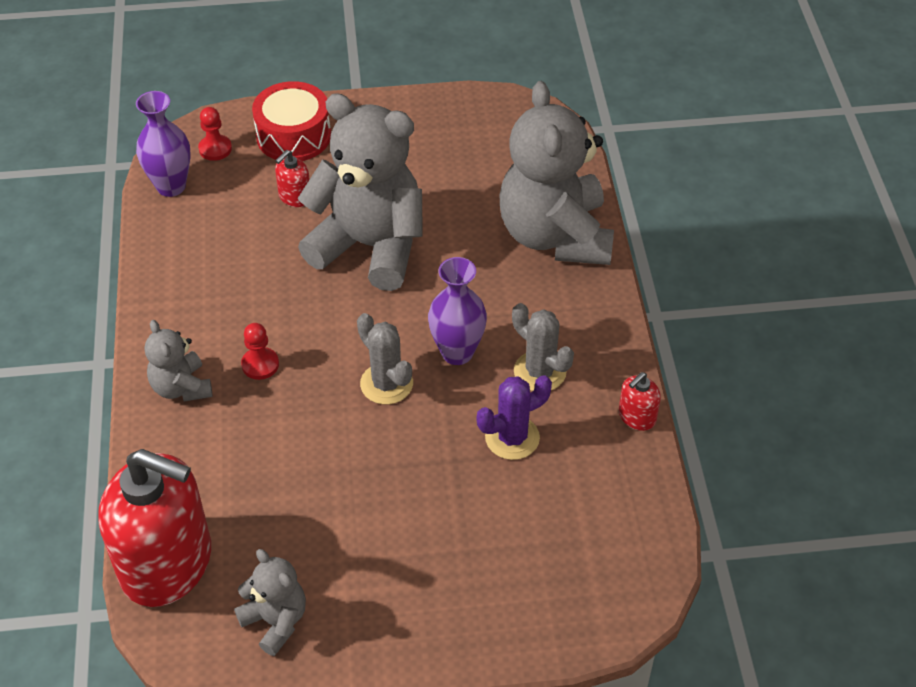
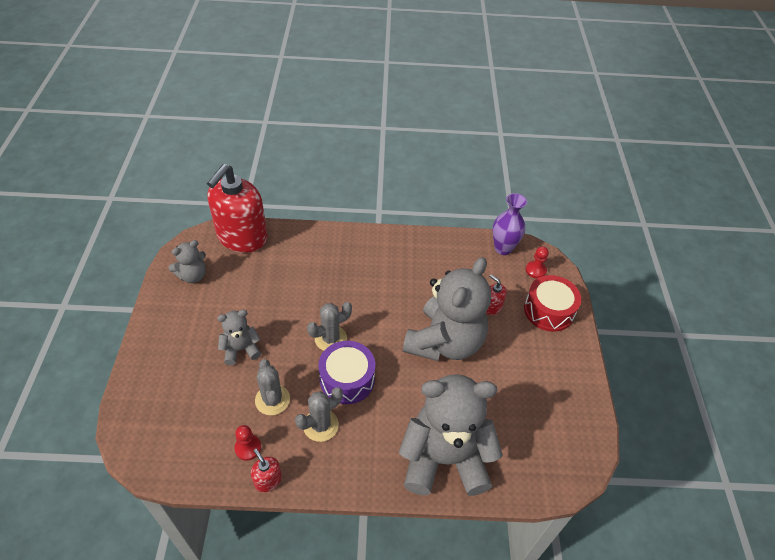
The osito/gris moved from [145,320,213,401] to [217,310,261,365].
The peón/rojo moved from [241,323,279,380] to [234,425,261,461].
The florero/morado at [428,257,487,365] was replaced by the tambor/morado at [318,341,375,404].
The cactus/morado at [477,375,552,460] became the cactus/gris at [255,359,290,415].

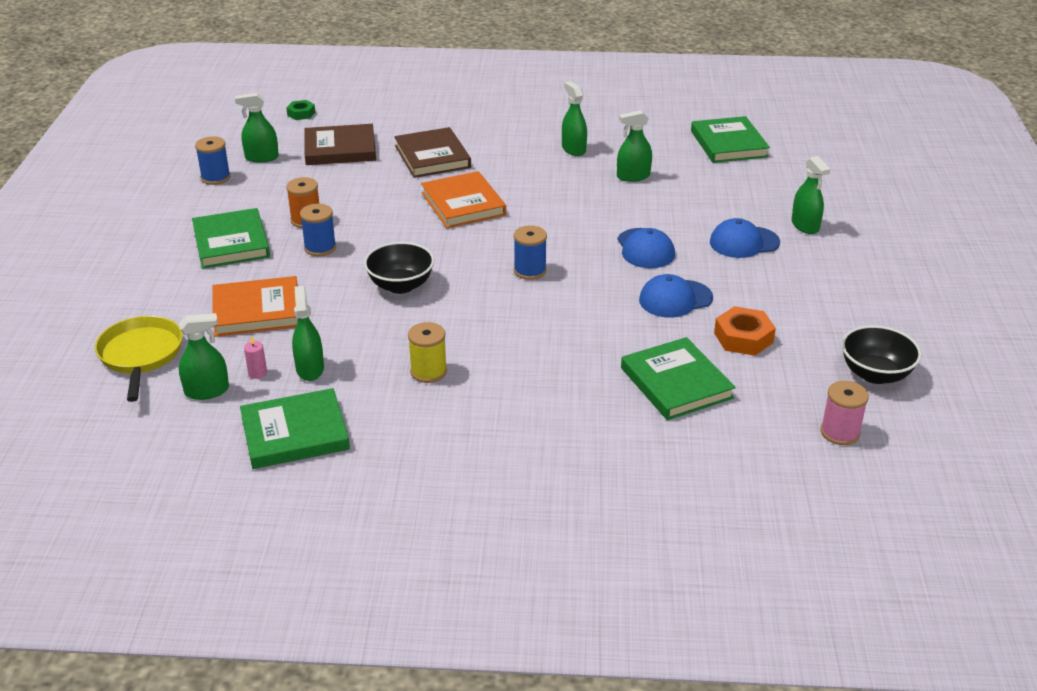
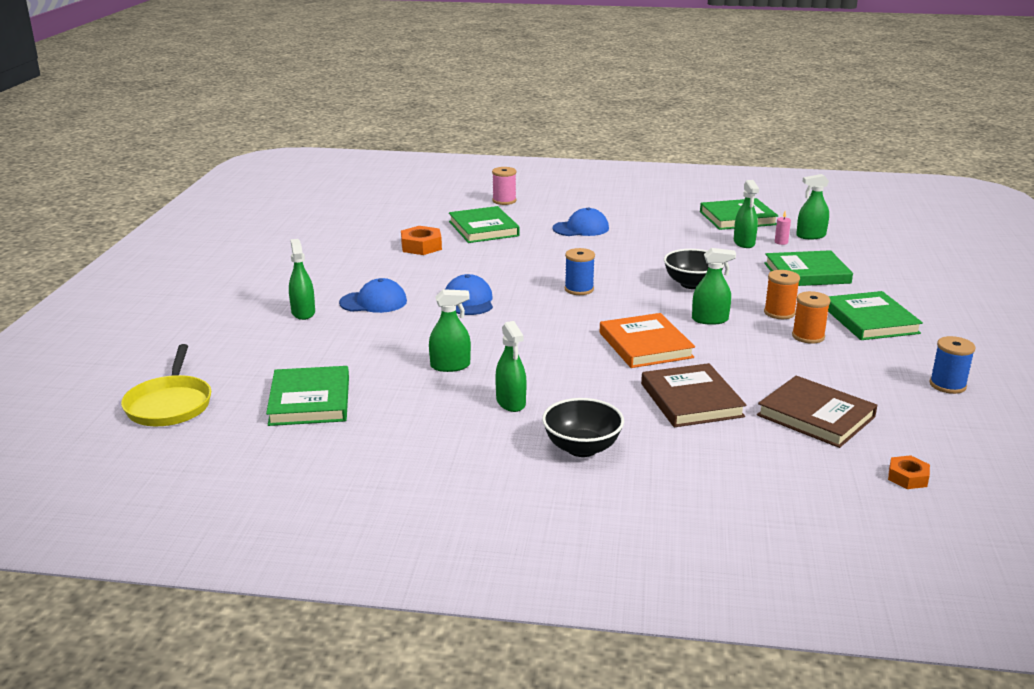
The sartén/amarillo moved from [95,316,183,402] to [121,344,211,426].
The libro/naranja at [212,276,298,337] became the libro/verde at [764,250,853,286].
The pulverizador/verde moved from [235,93,279,163] to [692,248,736,325].
The tuerca/verde at [286,100,315,120] became the tuerca/naranja at [888,455,930,489].
The carrete/azul at [300,204,336,256] became the carrete/naranja at [764,270,800,319].
The libro/marrón at [305,124,376,165] turned 45 degrees clockwise.
The carrete/amarillo at [408,322,447,383] disappeared.
The gorra/azul moved from [639,274,713,318] to [552,207,609,236].
The carrete/rosa moved from [820,381,869,445] to [492,167,516,205].
The cuenco/negro moved from [842,325,922,384] to [542,398,624,457].

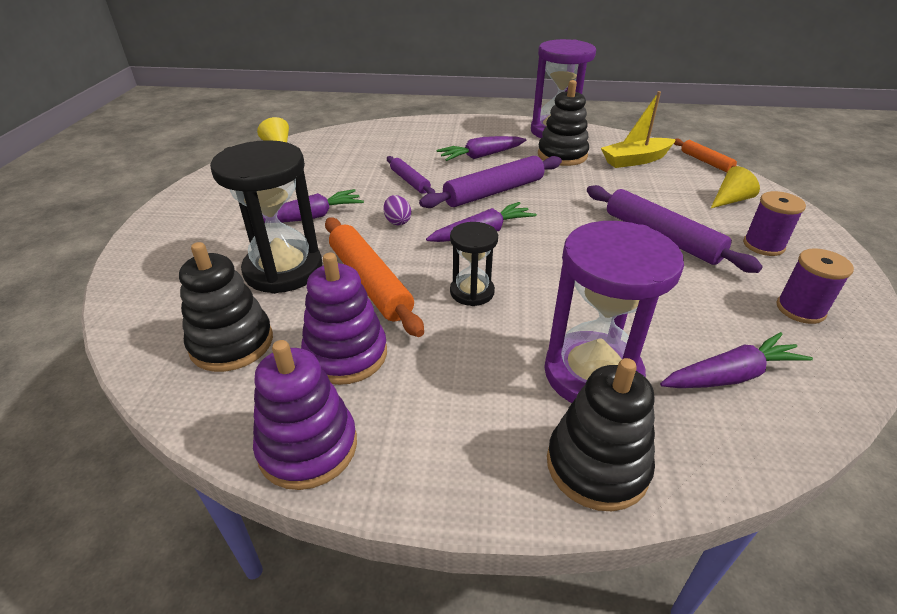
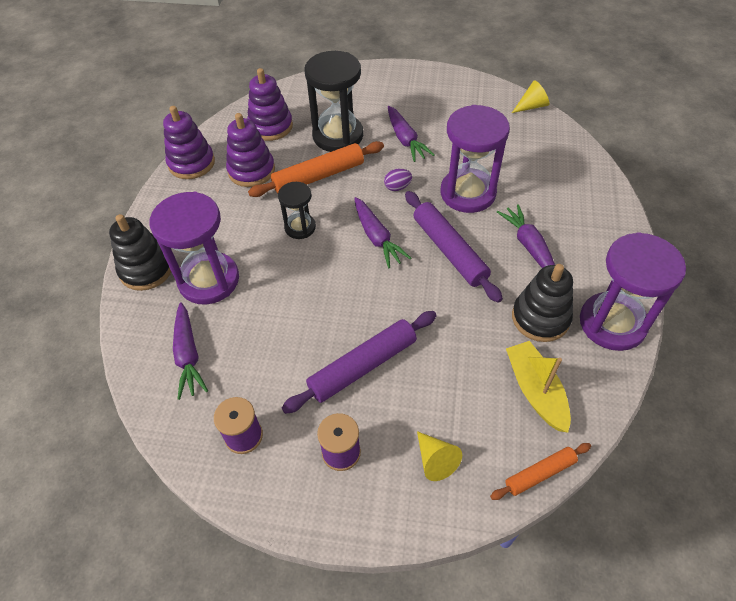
The juguete apilable/negro at [179,242,273,372] became the juguete apilable/morado at [247,68,293,141].
The rodillo/morado at [387,156,435,194] was replaced by the reloj de arena/morado at [441,105,510,213].

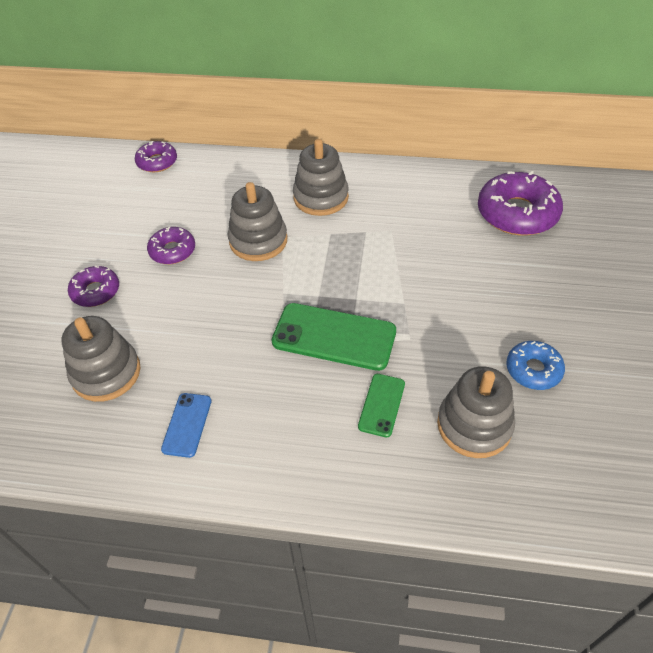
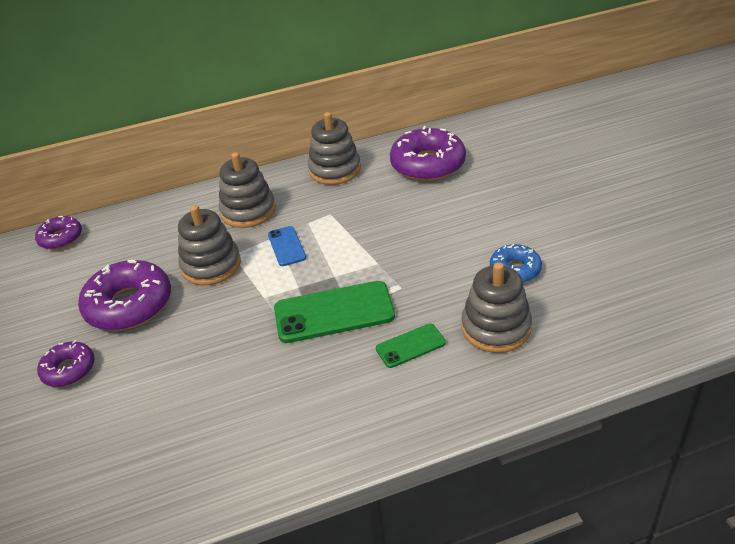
The juguete apilable/gris moved from [62,316,141,402] to [308,112,361,185].
The rosquilla/morado at [147,226,195,264] changed to 1.78 times the size.
The móvil/azul moved from [161,393,212,458] to [268,226,306,266].
The móvil/verde at [358,374,405,437] turned 75 degrees clockwise.

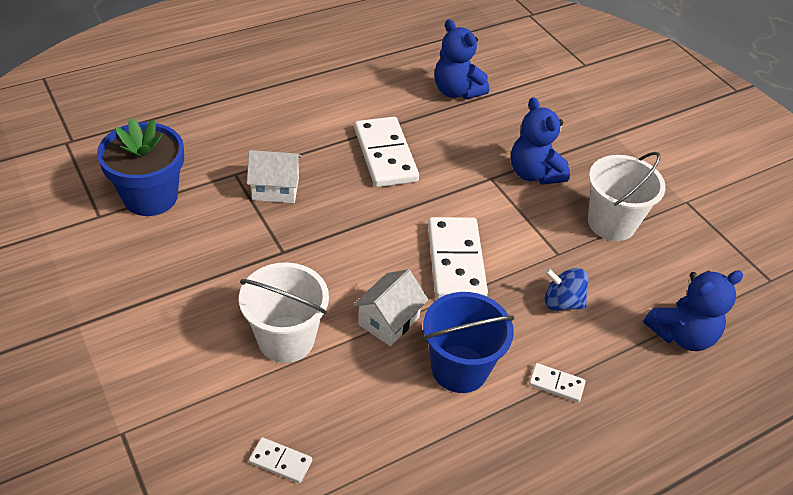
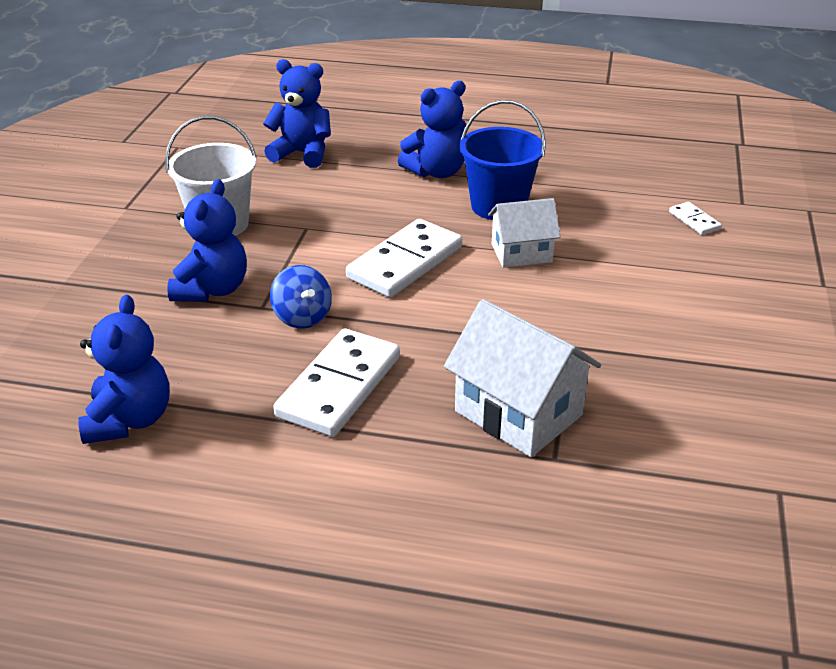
The maceta/azul at [97,117,184,216] disappeared.
The balde/blanco at [239,262,329,363] disappeared.
The casa/blanco at [247,150,302,203] changed to 1.55 times the size.
The ficha de dominó/blanco at [529,363,586,402] was replaced by the osito/azul at [398,81,466,178].
The peonza/azul moved from [544,268,589,311] to [270,265,332,329].

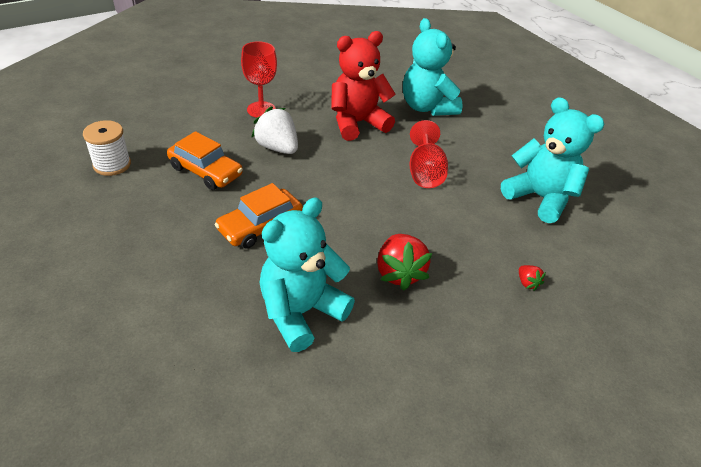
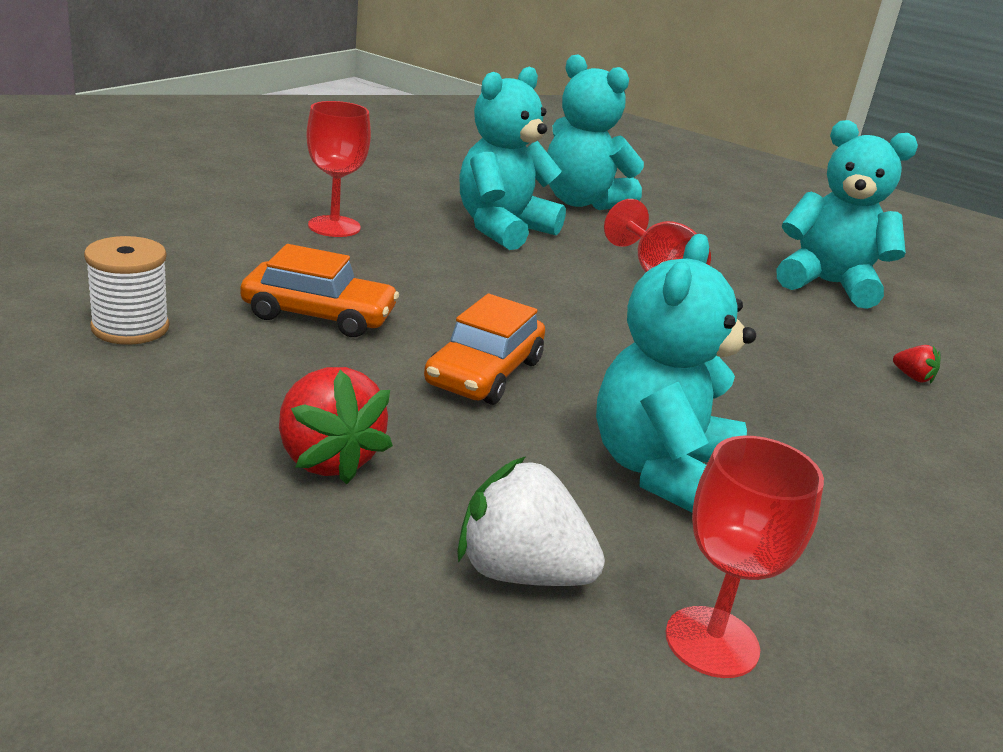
The fresa/blanco moved from [251,106,298,154] to [457,456,605,586].
The osito/rojo at [331,31,396,141] became the osito/turquesa at [459,66,566,250].
The fresa/rojo moved from [377,234,432,291] to [279,367,393,484].
The copa/rojo at [666,436,824,678] appeared.

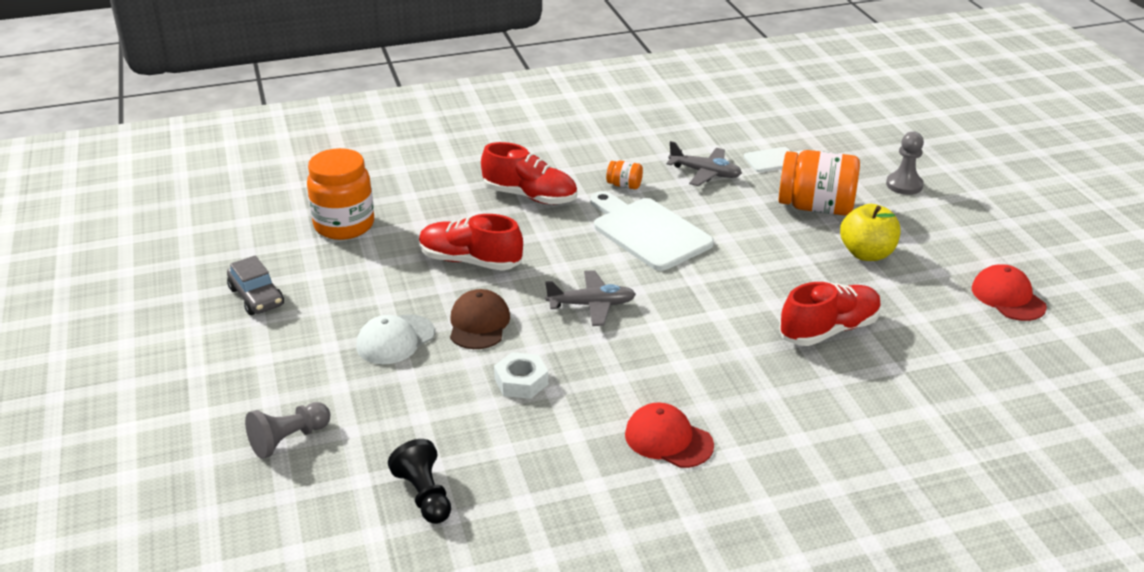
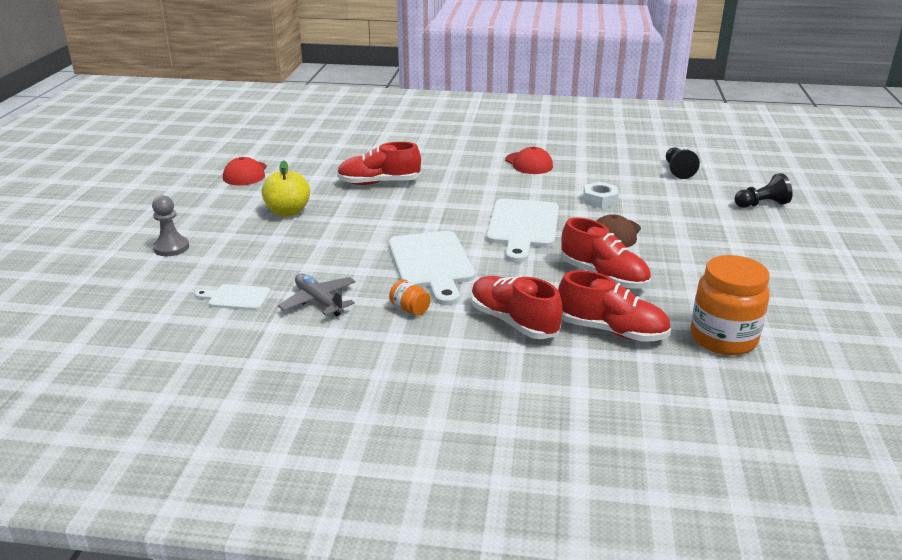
The coche/gris at [227,256,284,315] disappeared.
The peón/gris at [245,402,330,459] became the peón/negro at [735,173,793,208].
The gorra/blanco at [356,314,435,364] disappeared.
The avión/gris at [545,270,636,326] was replaced by the tabla de cortar/blanco at [486,199,559,263].
The tarro/naranja at [779,150,860,216] disappeared.
The zapato/rojo at [558,270,671,342] appeared.

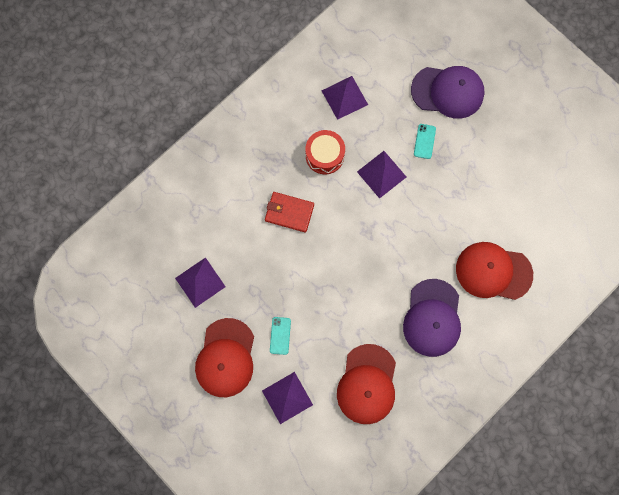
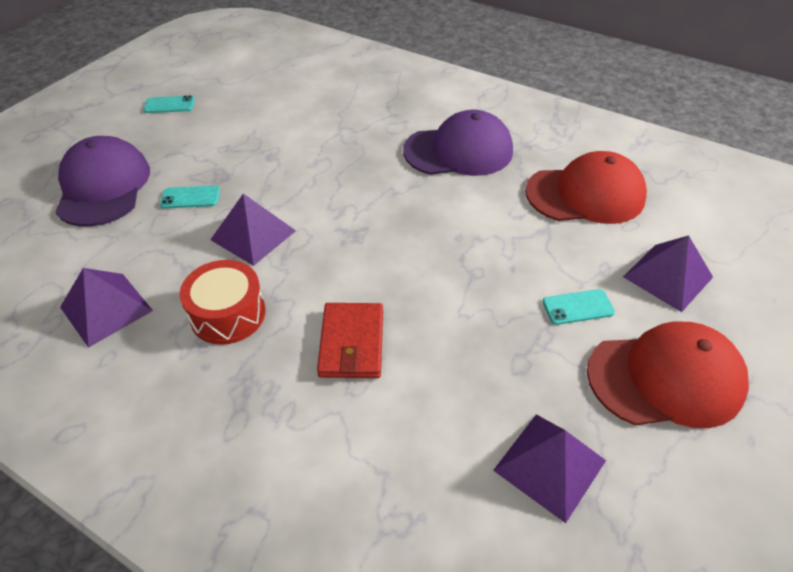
The gorra/rojo at [456,242,533,300] disappeared.
The móvil/turquesa at [144,95,195,113] appeared.

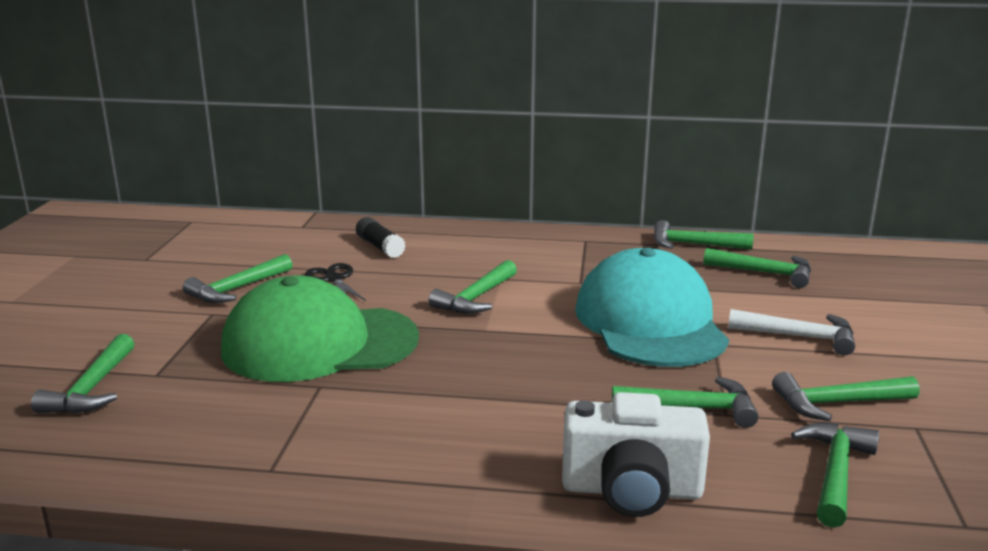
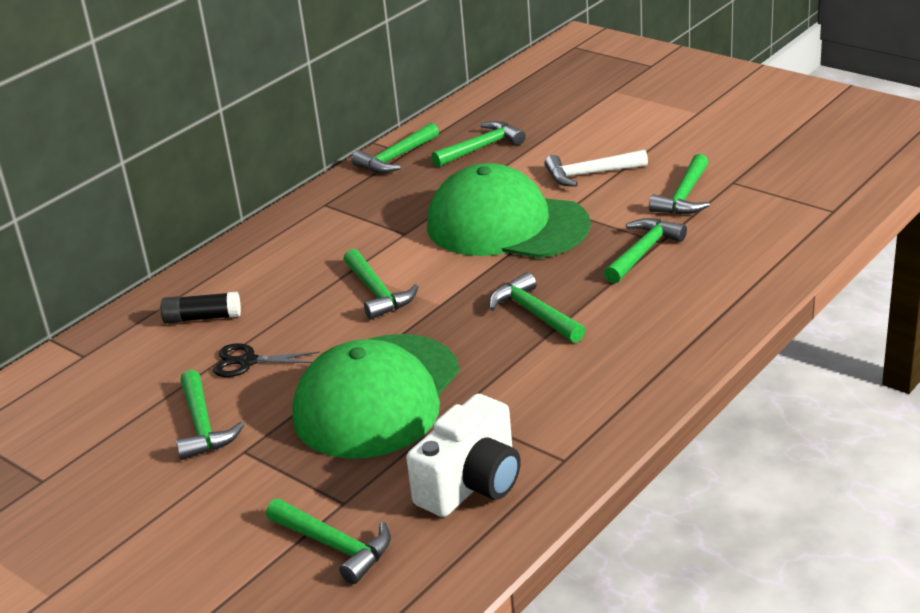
The cámara/blanco moved from [562,392,710,517] to [406,393,521,517].
The gorra/turquesa at [575,248,729,367] became the gorra/verde at [427,163,591,258].
The martillo/blanco at [728,309,855,355] turned 150 degrees counterclockwise.
The martillo/verde moved from [791,423,879,528] to [489,272,585,343].

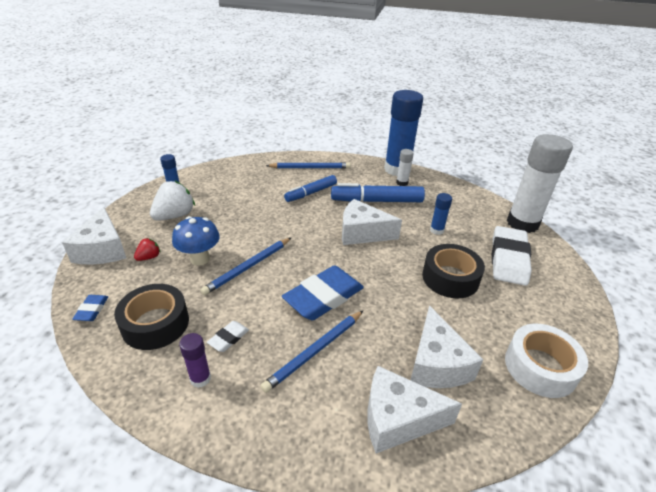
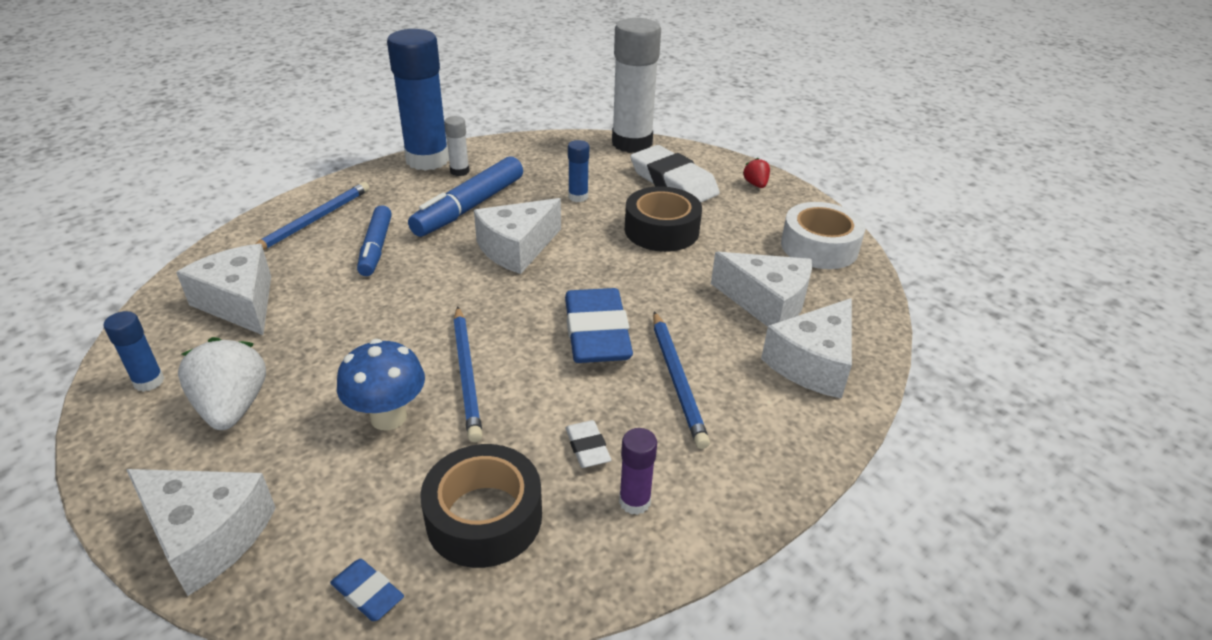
The fresa/rojo moved from [134,238,161,261] to [743,158,770,188].
The queso/blanco at [176,244,271,335] appeared.

